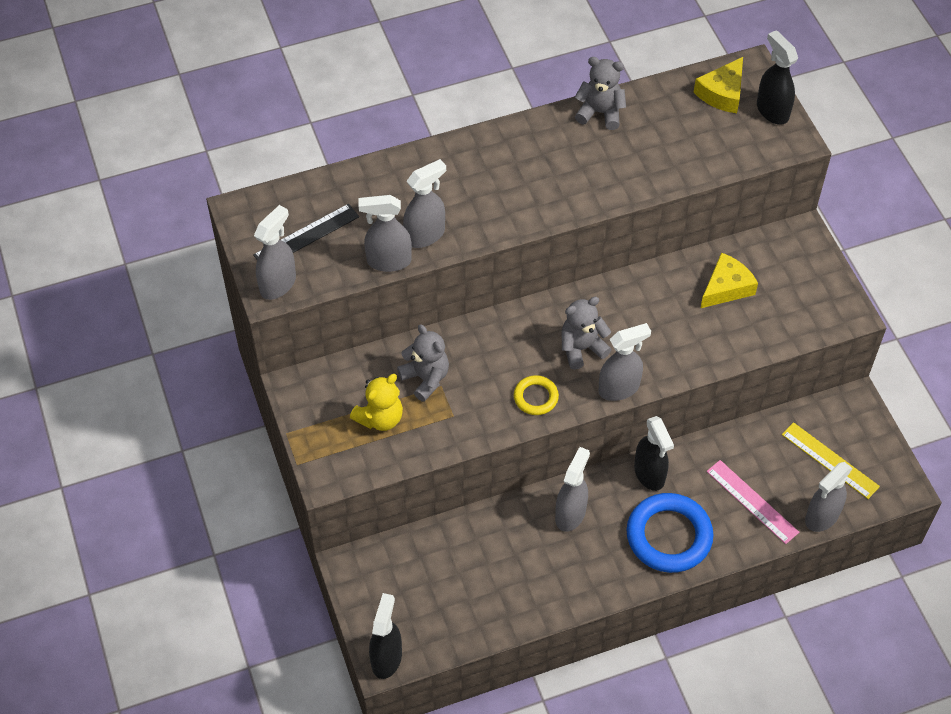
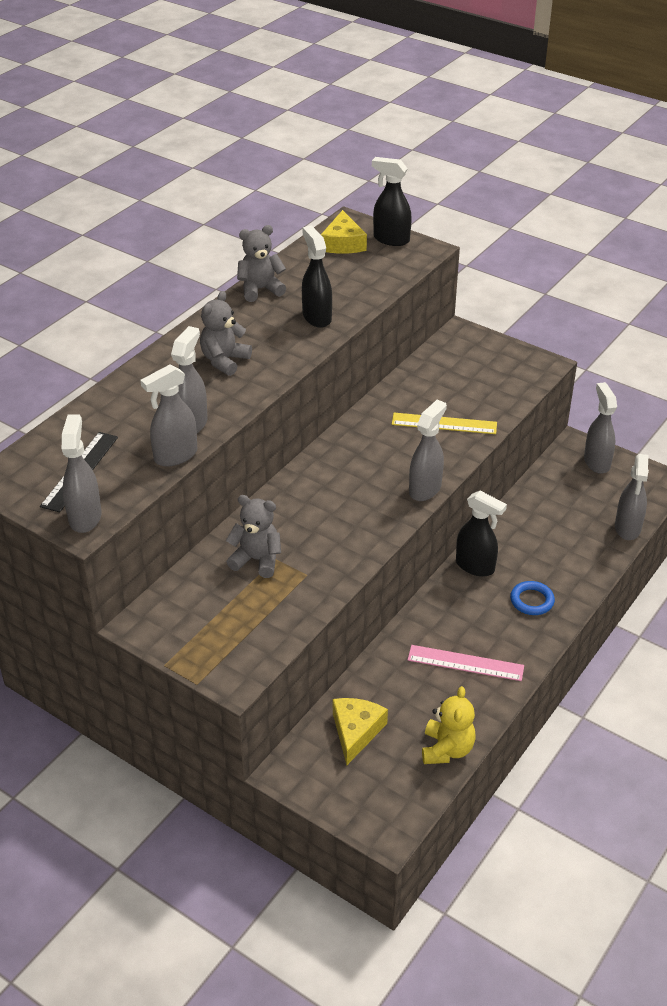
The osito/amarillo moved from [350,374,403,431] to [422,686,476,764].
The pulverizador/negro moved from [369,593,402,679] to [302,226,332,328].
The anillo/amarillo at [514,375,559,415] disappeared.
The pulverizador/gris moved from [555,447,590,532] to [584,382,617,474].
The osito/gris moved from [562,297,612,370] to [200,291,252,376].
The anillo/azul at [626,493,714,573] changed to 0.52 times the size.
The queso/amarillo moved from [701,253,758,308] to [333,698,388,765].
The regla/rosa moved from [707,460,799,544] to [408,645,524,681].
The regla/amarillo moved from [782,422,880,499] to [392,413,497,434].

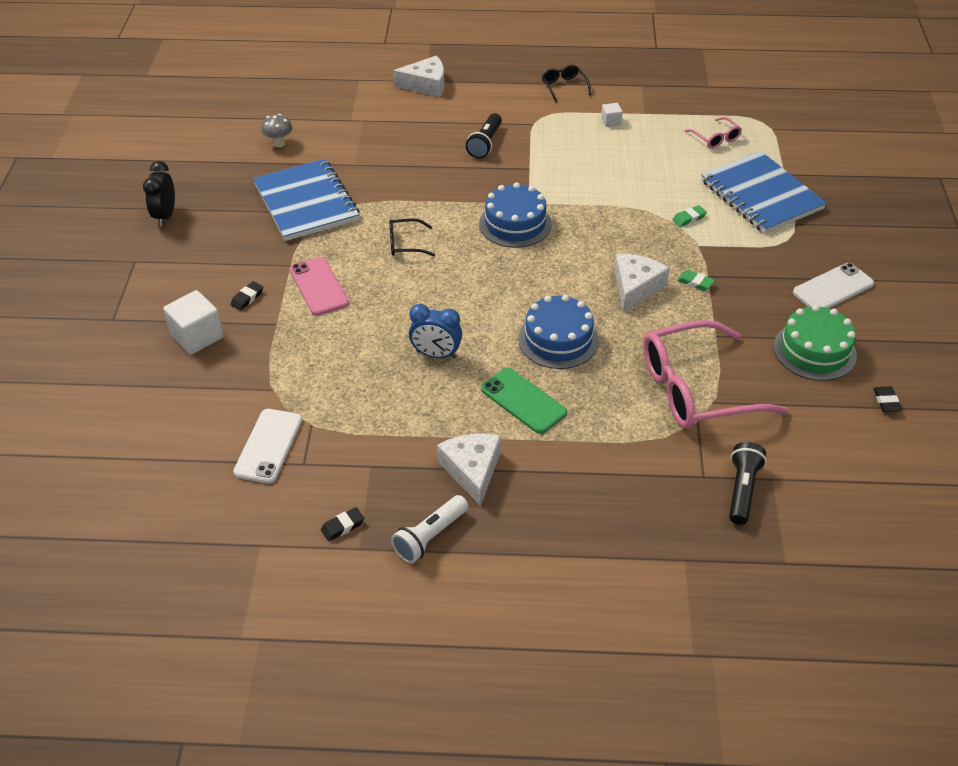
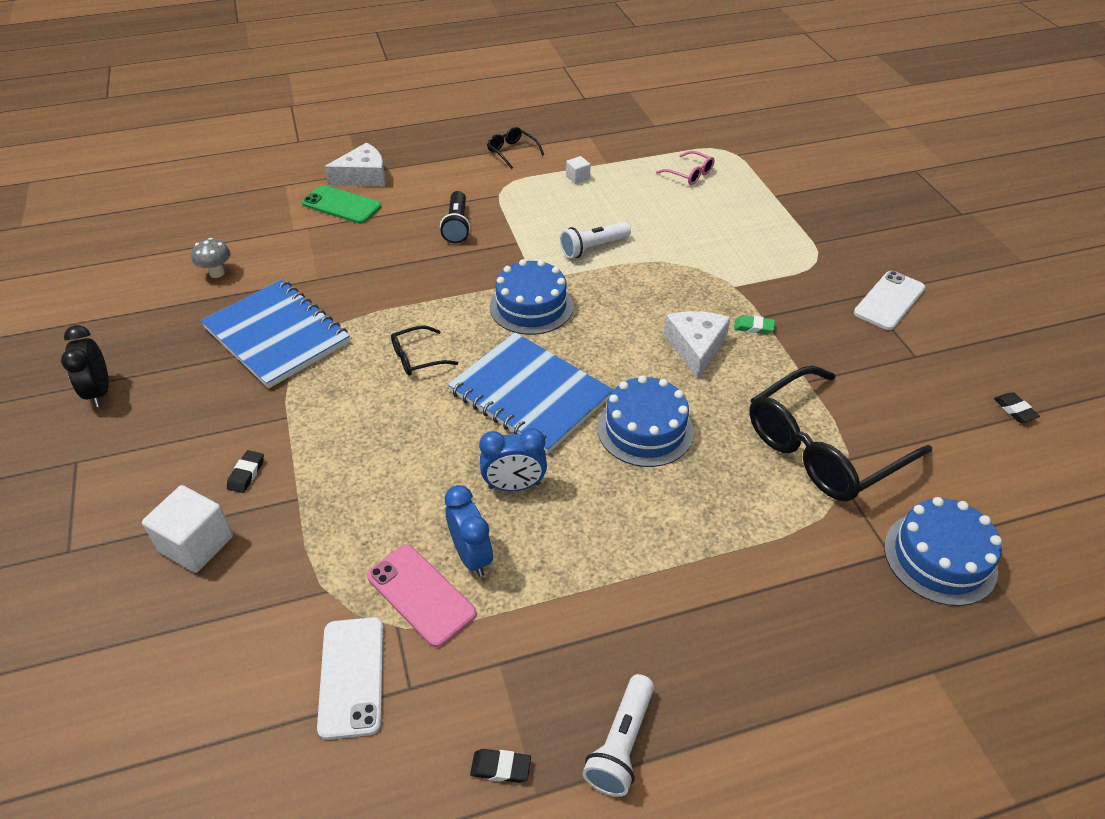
The móvil/rosa moved from [289,257,349,316] to [367,545,477,648].
The goma de borrar/negro at [321,507,364,541] turned 60 degrees clockwise.
The queso/blanco at [437,434,501,507] disappeared.
The móvil/verde moved from [481,368,567,434] to [302,185,381,224].
The gafas/rosa at [643,320,789,429] became the gafas/negro at [749,366,932,502].
The goma de borrar/verde at [672,205,707,227] disappeared.
The cuaderno/azul moved from [701,151,827,234] to [448,332,614,454].
The lámpara de mano/negro at [729,442,767,525] was replaced by the tarta/azul at [884,497,1002,606].
The tarta/verde at [774,305,857,381] disappeared.
The despertador/azul at [444,485,493,577] appeared.
The lámpara de mano/blanco at [560,222,631,259] appeared.

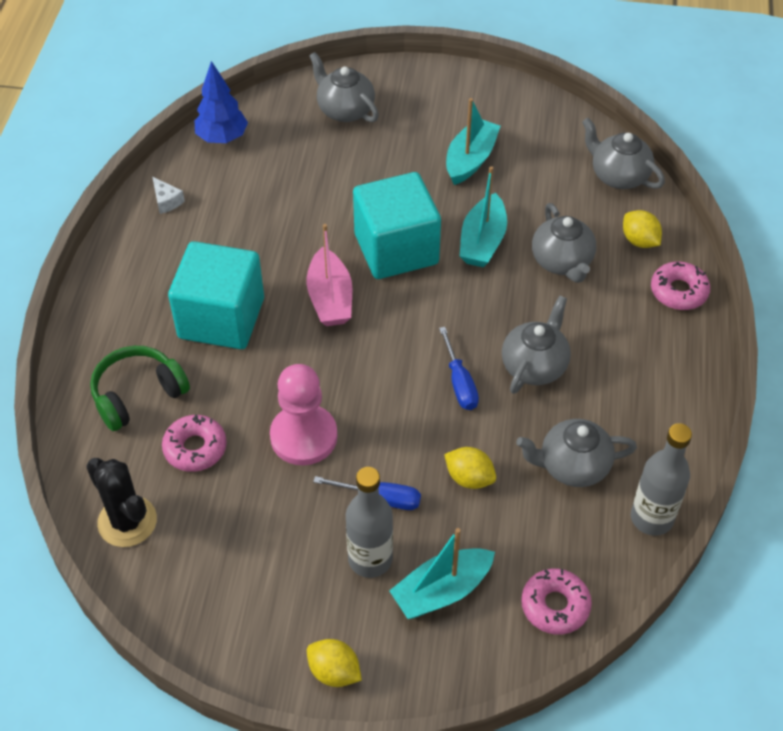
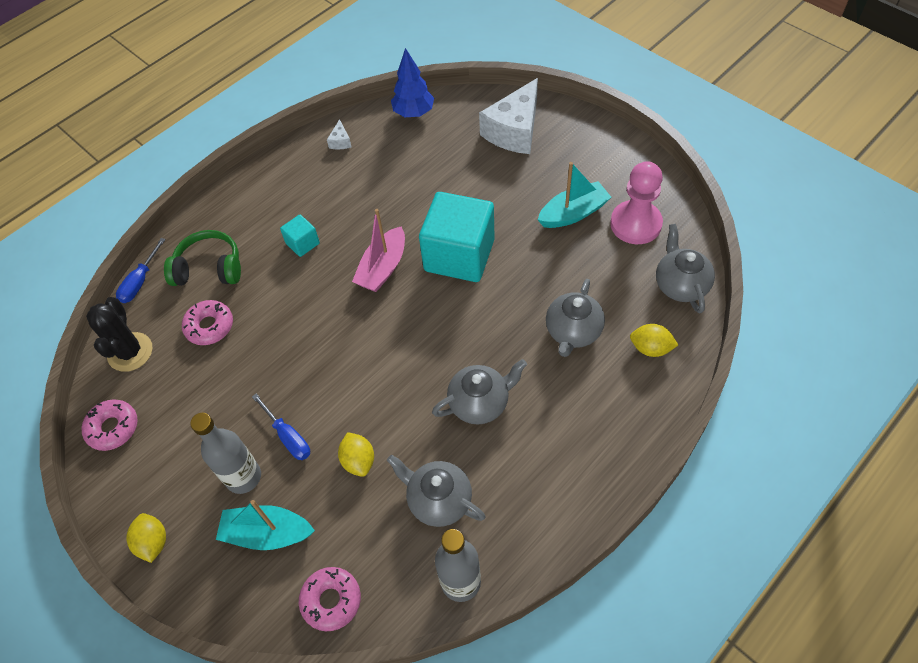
The cubo/turquesa at [168,241,264,349] changed to 0.45 times the size.
The peón/rosa moved from [270,364,338,465] to [610,161,663,244].
The tetera/gris at [309,52,379,122] was replaced by the queso/blanco at [479,78,538,154].
The destornillador/azul moved from [439,327,479,410] to [116,238,166,303].
The barco/turquesa at [460,166,507,267] disappeared.
The limón/amarillo at [623,210,662,248] turned 75 degrees counterclockwise.
The rosquilla/rosa moved from [651,262,710,310] to [81,399,138,451].

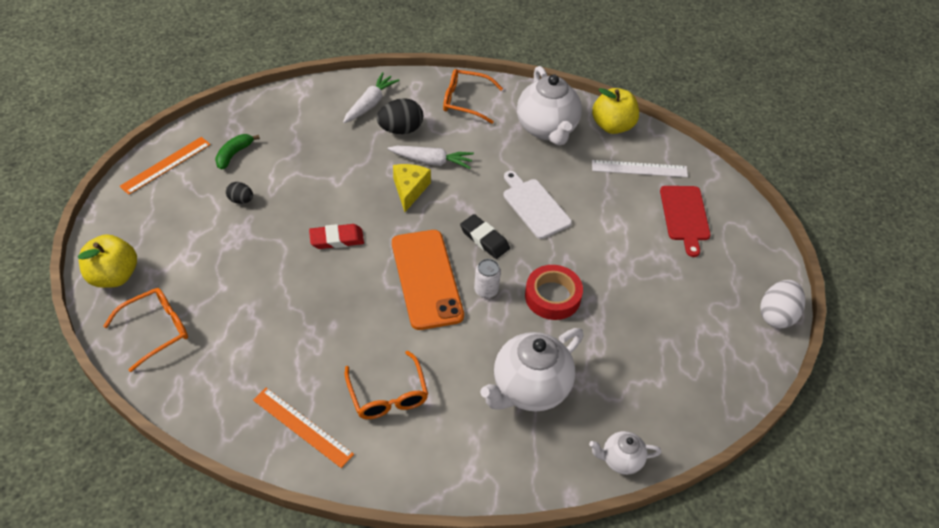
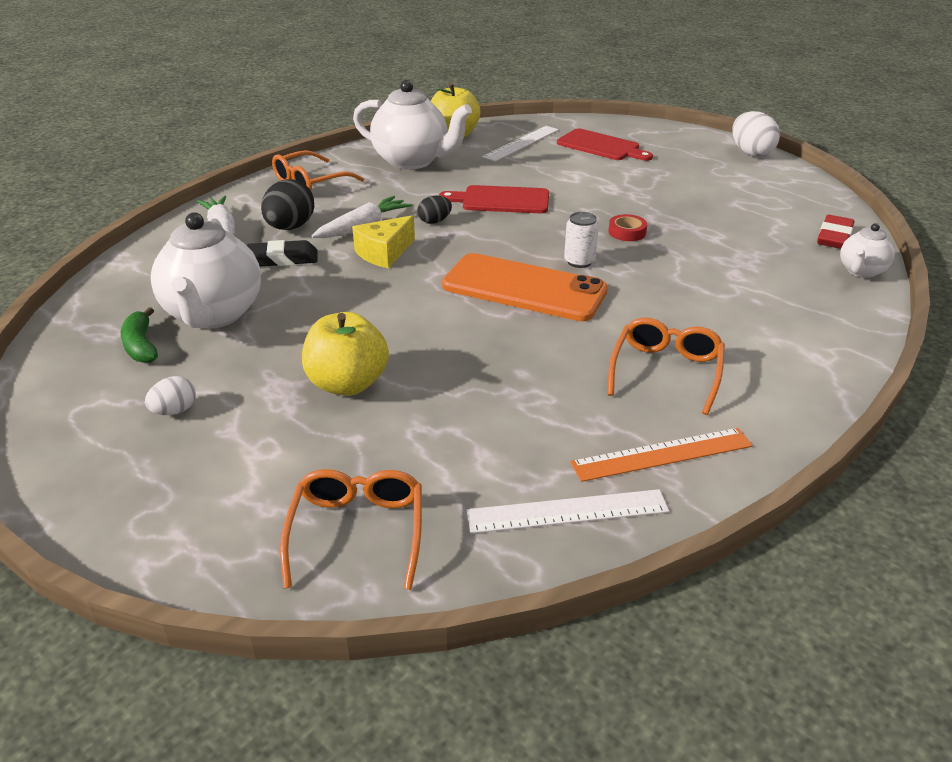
The manzana/amarillo moved from [78,234,137,288] to [302,312,389,396].
The regla/naranja at [120,137,211,195] disappeared.
The huevo/negro moved from [226,182,253,204] to [418,196,452,224].
The goma de borrar/rojo moved from [309,224,364,249] to [817,215,855,249].
The gafas/naranja at [345,351,428,419] turned 90 degrees counterclockwise.
The queso/amarillo at [393,164,431,212] turned 90 degrees counterclockwise.
The goma de borrar/negro moved from [460,214,510,259] to [247,240,318,267].
The tetera/blanco moved from [480,328,584,411] to [151,212,261,329].
The tabla de cortar/blanco at [503,171,572,239] became the tabla de cortar/rojo at [439,185,549,213].
The cinta adhesiva/rojo at [525,265,583,320] changed to 0.55 times the size.
The huevo/blanco at [145,376,196,415] appeared.
The regla/blanco at [466,489,669,534] appeared.

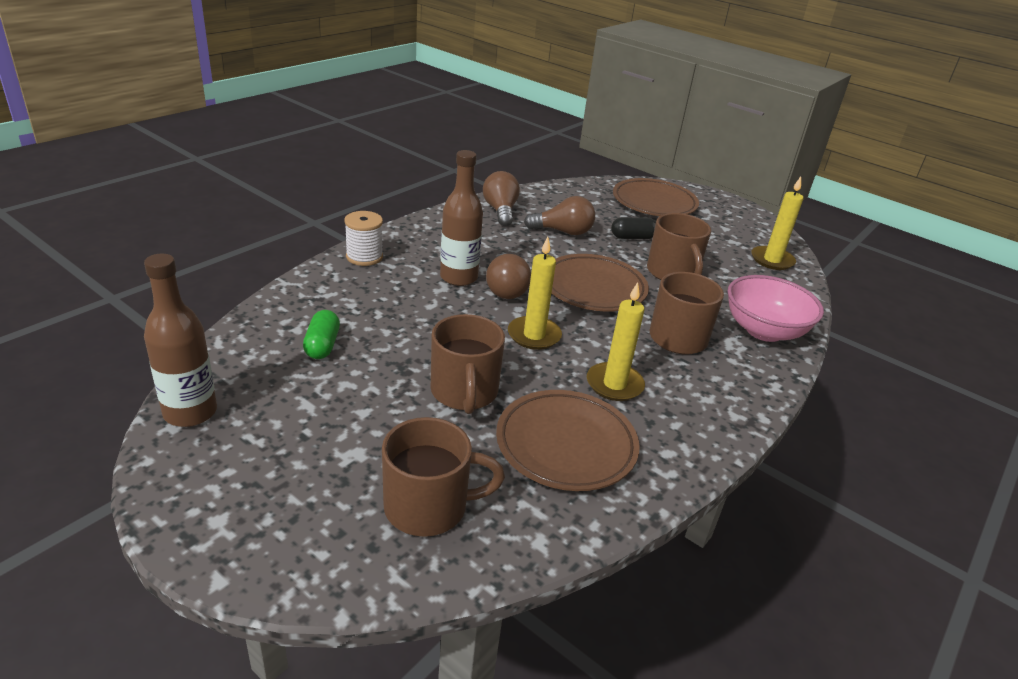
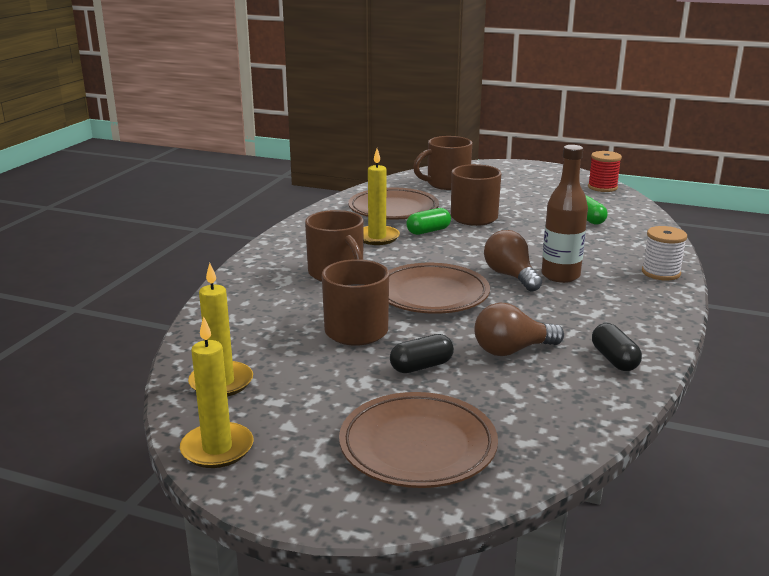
The botella/marrón at [144,254,217,427] was replaced by the carrete/rojo at [588,151,622,192].
The bombilla/marrón at [483,171,520,226] was replaced by the cápsula/negro at [592,323,642,371].
The vela/amarillo moved from [508,237,562,350] to [180,317,253,468].
The cuenco/rosa at [727,275,824,342] disappeared.
The cápsula/verde at [406,208,451,235] appeared.

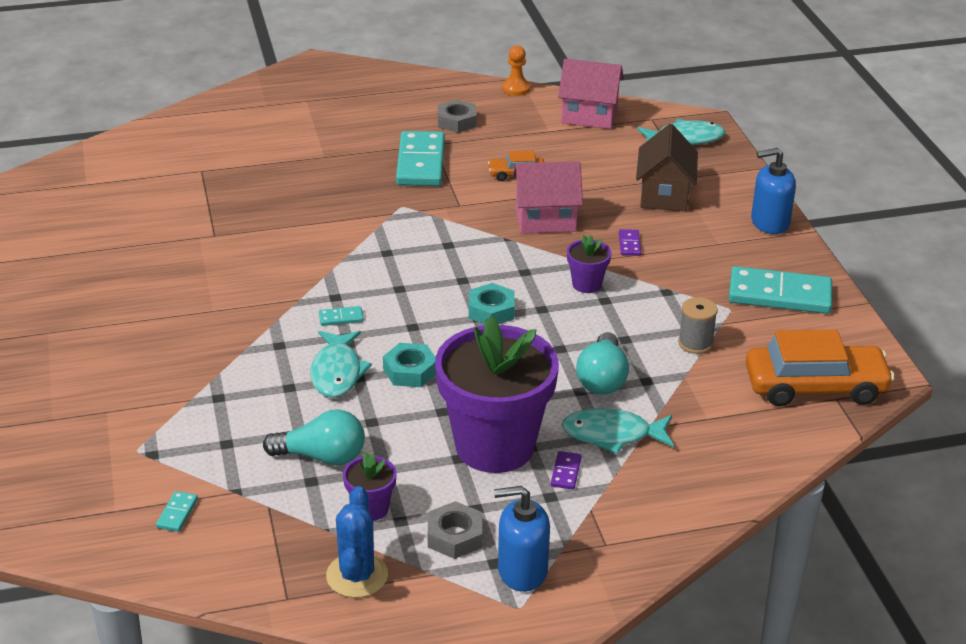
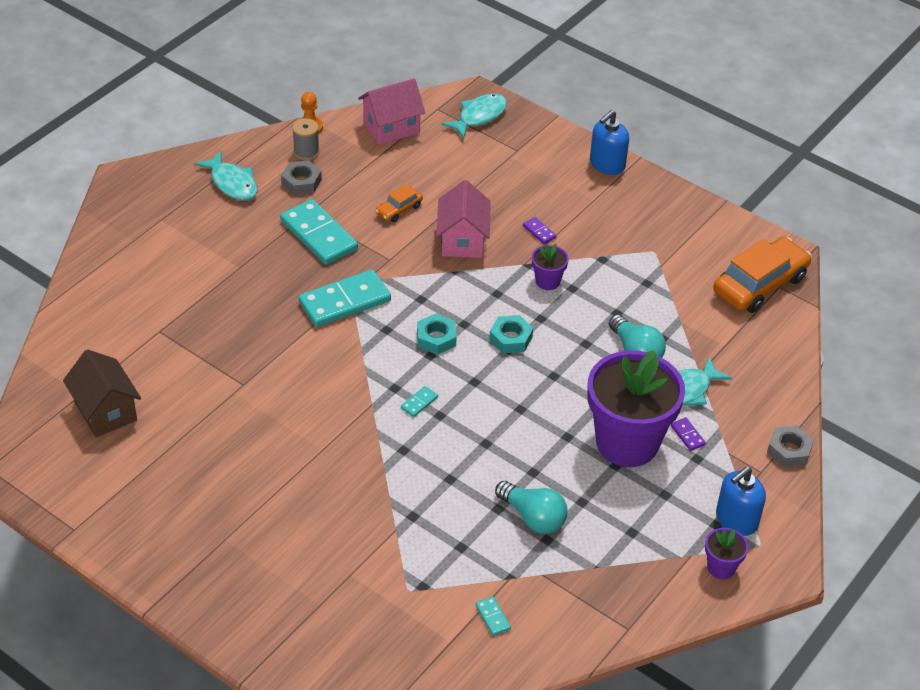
The bombilla/turquesa at [263,409,365,465] turned 75 degrees clockwise.
The pez/turquesa moved from [310,331,372,398] to [195,151,258,200].
The cactus/azul at [326,486,388,598] disappeared.
The maceta/morado moved from [343,453,397,521] to [705,528,748,579].
The tuerca/turquesa moved from [383,343,436,387] to [417,314,457,355].
The tuerca/gris moved from [428,501,482,559] to [767,425,814,467].
The casa/rosa at [512,161,583,234] turned 45 degrees counterclockwise.
The casa/marrón moved from [636,124,698,211] to [63,349,141,437].
The carrete/gris moved from [678,297,718,354] to [292,118,320,161].
The ficha de dominó/turquesa moved from [729,266,832,314] to [298,269,391,327].

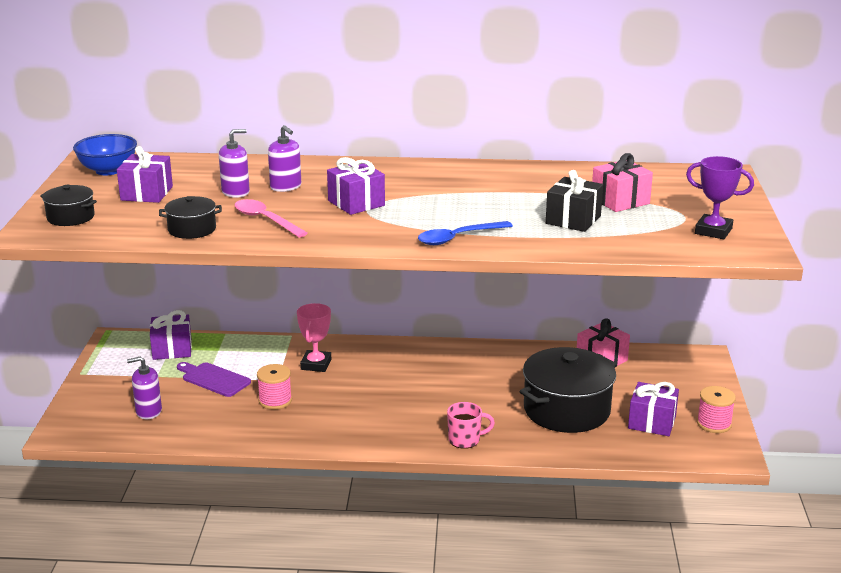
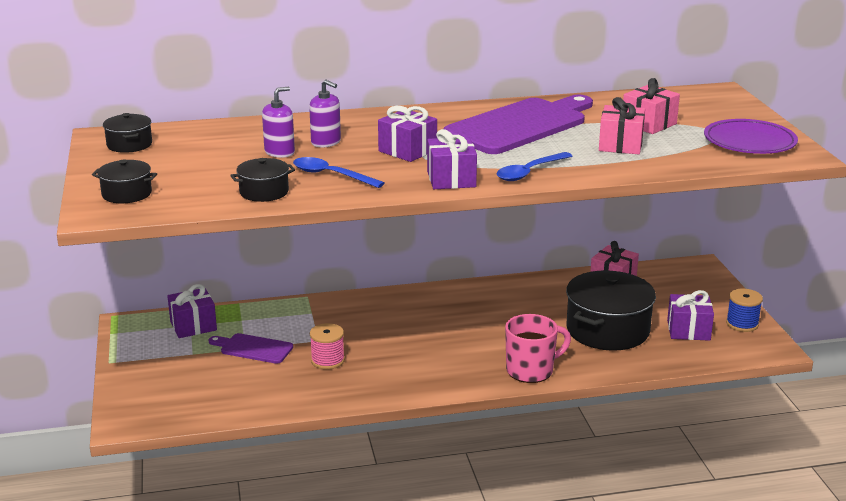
The cuenco/azul at [73,134,137,175] was replaced by the olla/negro at [103,113,152,153].
The regalo/morado moved from [117,146,173,203] to [427,129,477,189].
The dispensador de jabón/morado at [127,357,162,419] disappeared.
The cuchara/rosa at [235,199,308,237] became the cuchara/azul at [293,157,384,188].
The trofeo/rosa at [297,303,331,372] disappeared.
The taza/rosa at [447,402,495,449] changed to 1.53 times the size.
The regalo/negro at [546,170,603,232] became the regalo/rosa at [599,97,645,154].
The trofeo/morado at [686,156,754,239] was replaced by the plato/morado at [704,119,798,154].
The carrete/rosa at [697,386,736,433] became the carrete/azul at [726,289,763,332].
The tabla de cortar/morado at [443,95,593,154] appeared.

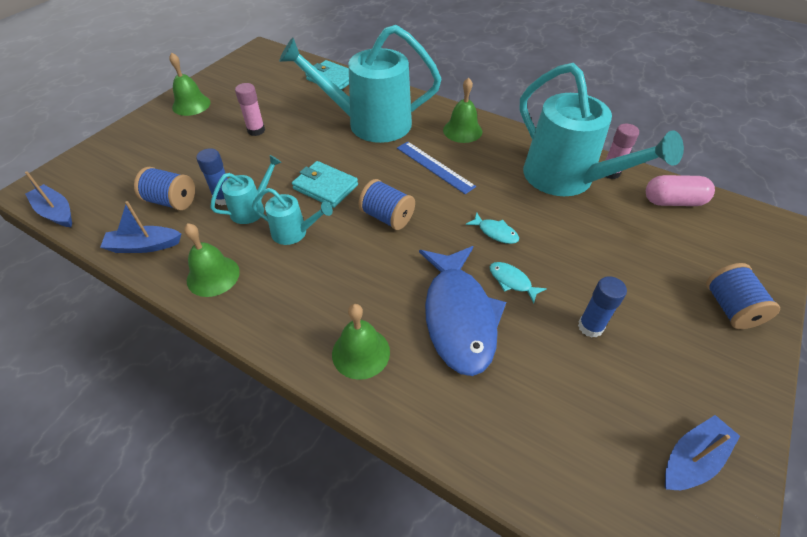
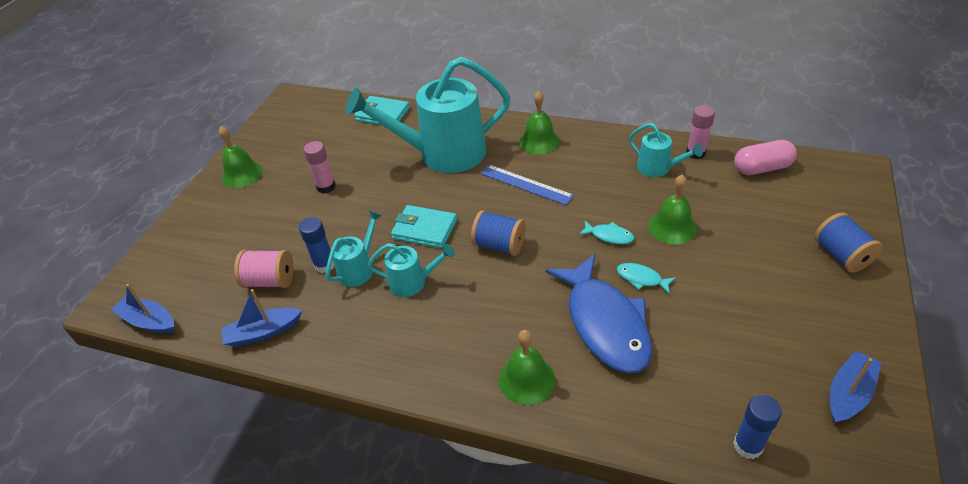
The carrete/azul at [134,167,195,210] became the carrete/rosa at [234,250,294,288].
The campana/verde moved from [184,223,240,297] to [648,174,697,244].
The regadera/turquesa at [519,63,684,196] changed to 0.46 times the size.
The barra de pegamento/azul moved from [578,276,627,338] to [733,395,782,459].

